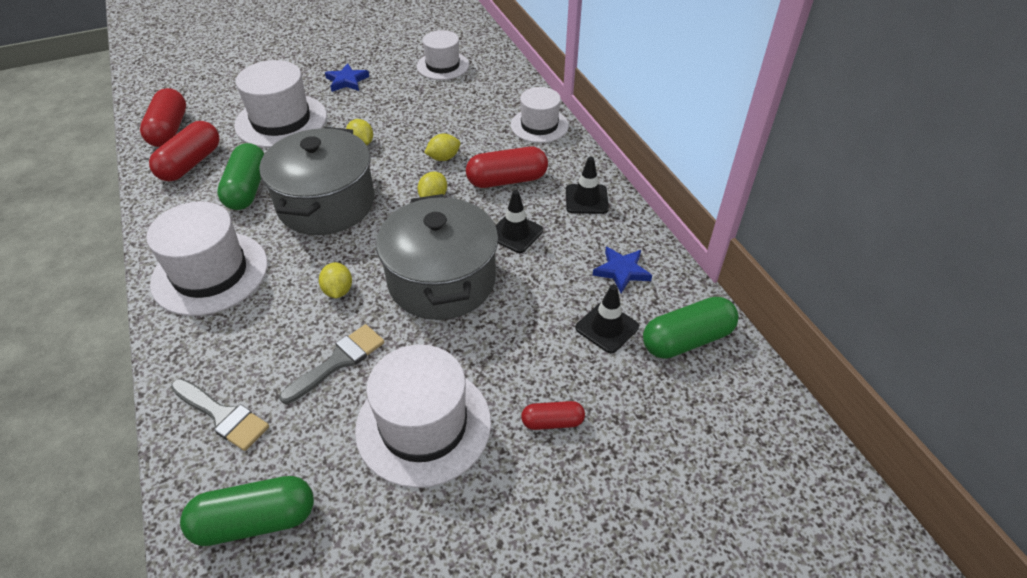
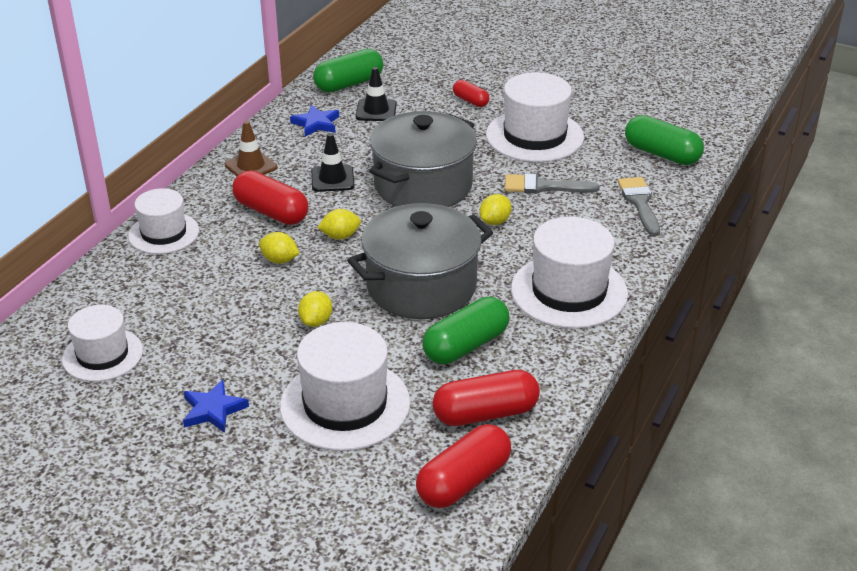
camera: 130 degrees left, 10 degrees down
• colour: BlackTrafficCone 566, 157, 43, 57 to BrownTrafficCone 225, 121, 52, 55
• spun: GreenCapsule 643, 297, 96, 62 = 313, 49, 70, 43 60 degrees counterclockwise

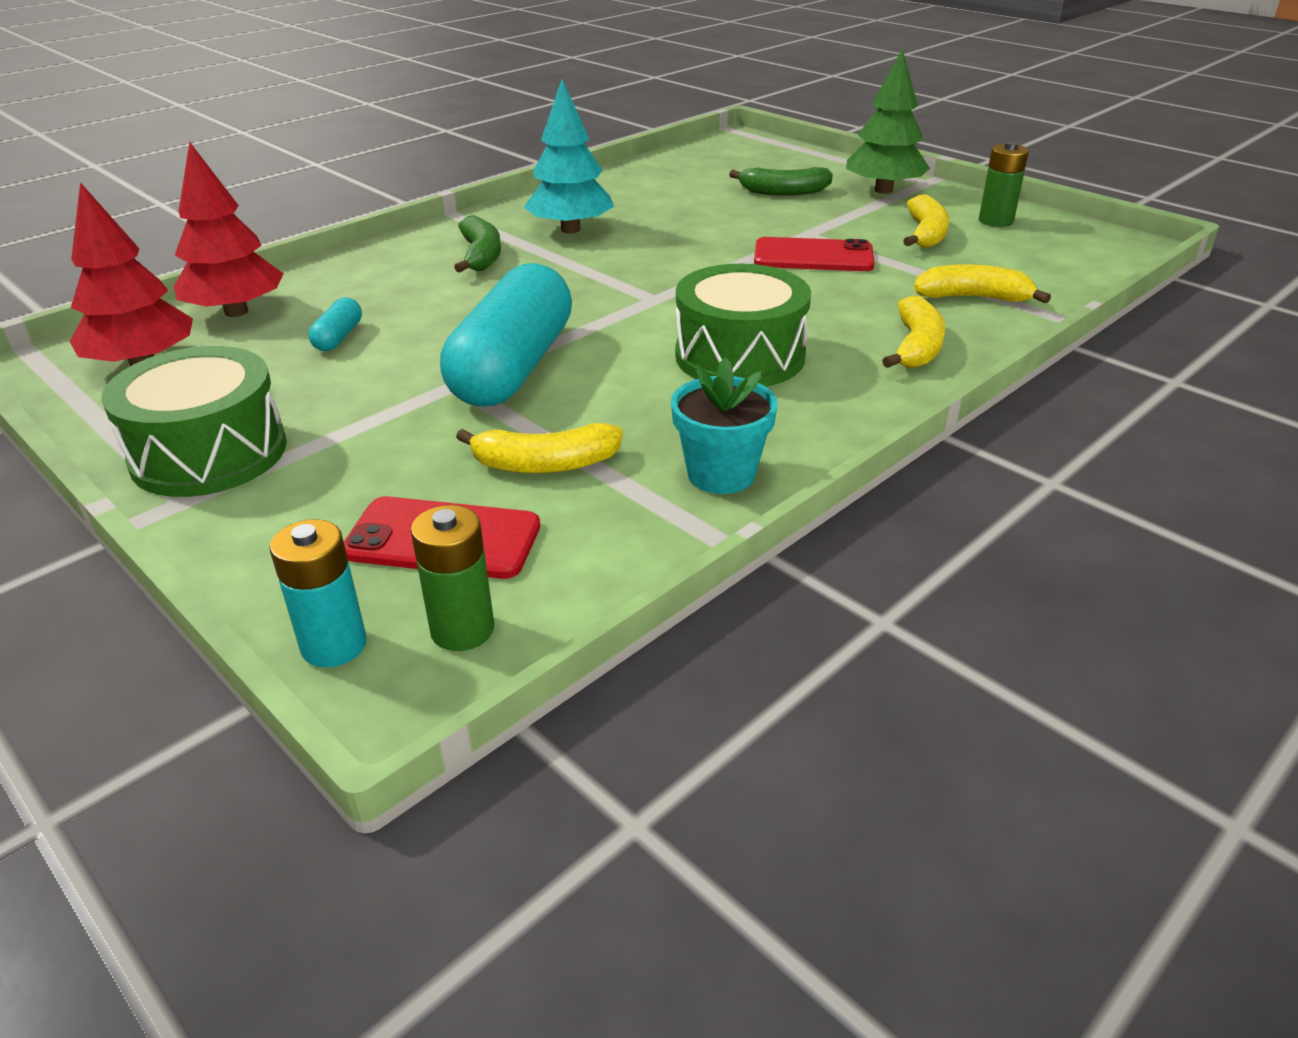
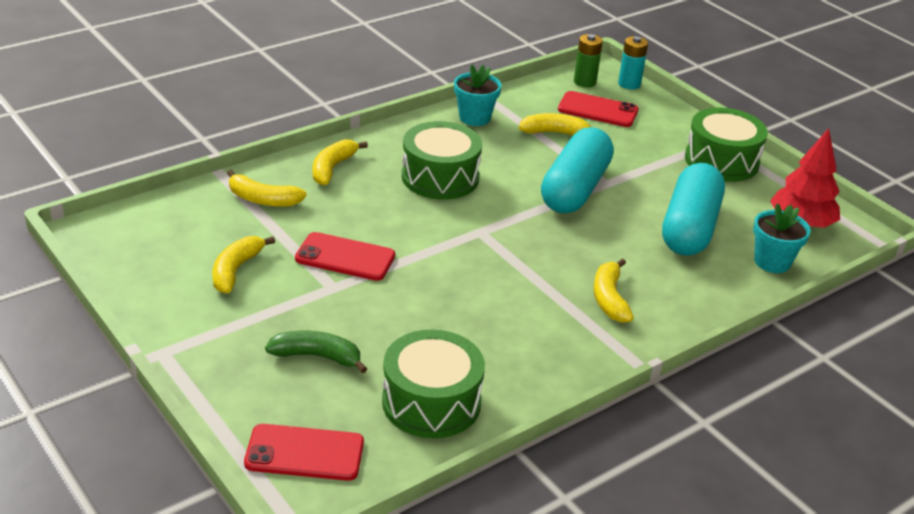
camera: 175 degrees left, 0 degrees up
• exchanged: RedTree 174, 142, 110, 175 to TurquoiseFlowerPot 753, 203, 58, 70
• size: TurquoiseCapsule 308, 297, 54, 54 = 662, 163, 63, 93 x2.48
• colour: GreenBanana 454, 215, 47, 58 to YellowBanana 593, 258, 41, 65
• missing: TurquoiseTree 524, 79, 90, 155
• missing: GreenTree 846, 49, 84, 145
• missing: GreenBattery 979, 141, 50, 86
• appeared: RedPhone 244, 424, 120, 57
• appeared: GreenDrum 382, 330, 103, 108

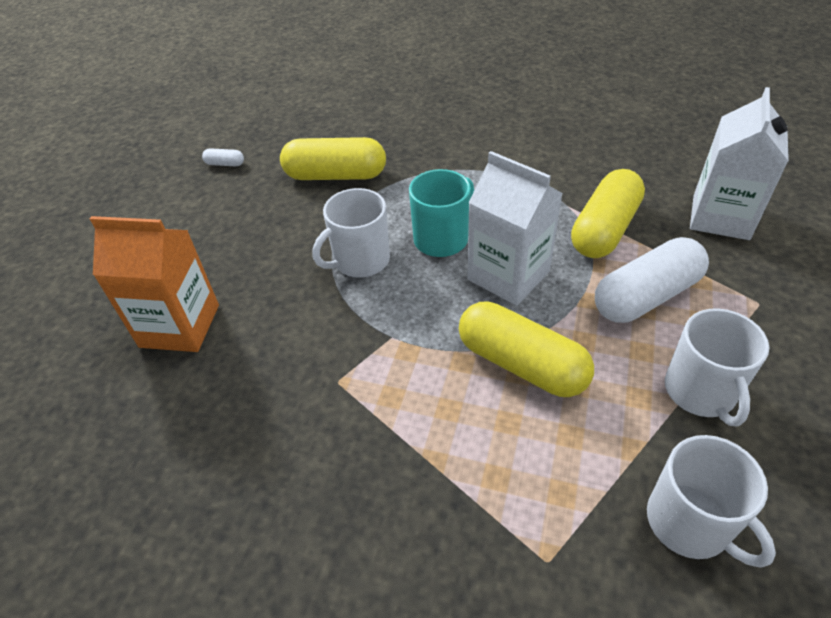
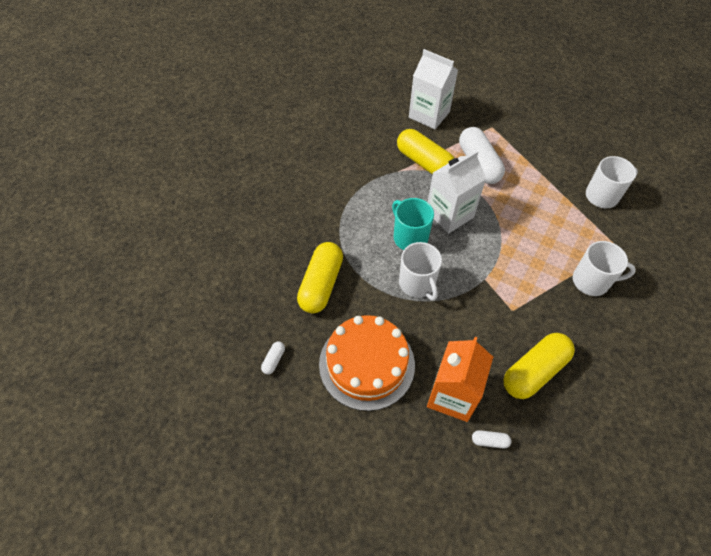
camera: 80 degrees left, 10 degrees up
• relocated: YellowCapsule 459, 301, 135, 96 to 504, 333, 71, 66
• relocated: WhiteMug 665, 308, 104, 118 to 573, 241, 63, 55
• appeared: OrangeCake 319, 315, 96, 96
• appeared: WhiteCapsule 472, 430, 39, 18

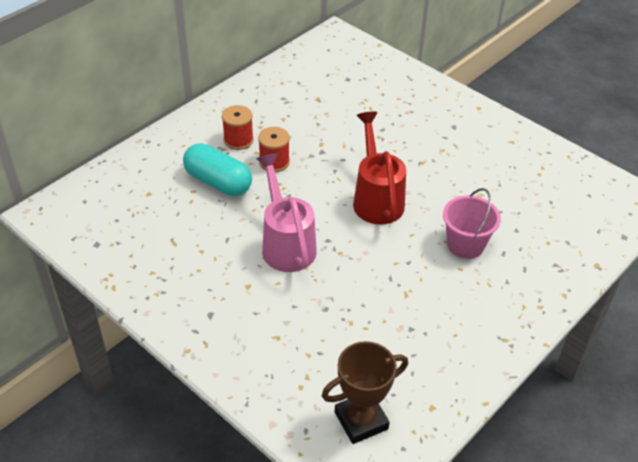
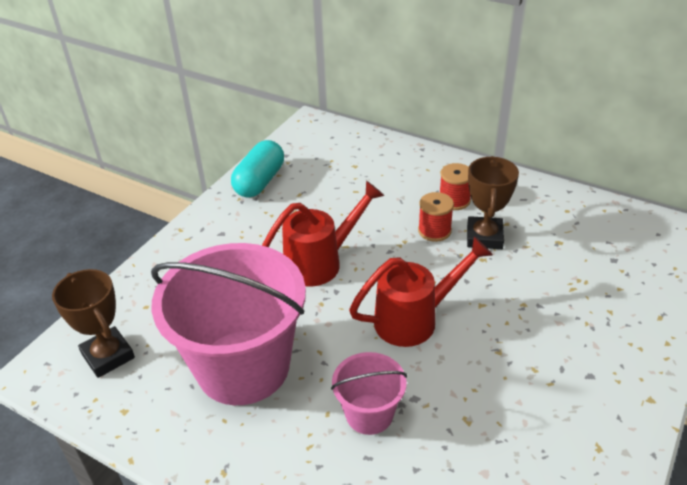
camera: 80 degrees right, 5 degrees down
• relocated: TurquoiseCapsule 183, 143, 69, 53 to 231, 140, 53, 58
• colour: PinkWateringCan 256, 153, 61, 119 to RedWateringCan 262, 181, 122, 105
• appeared: PinkBucket 151, 243, 155, 162
• appeared: BrownTrophy 467, 156, 52, 93

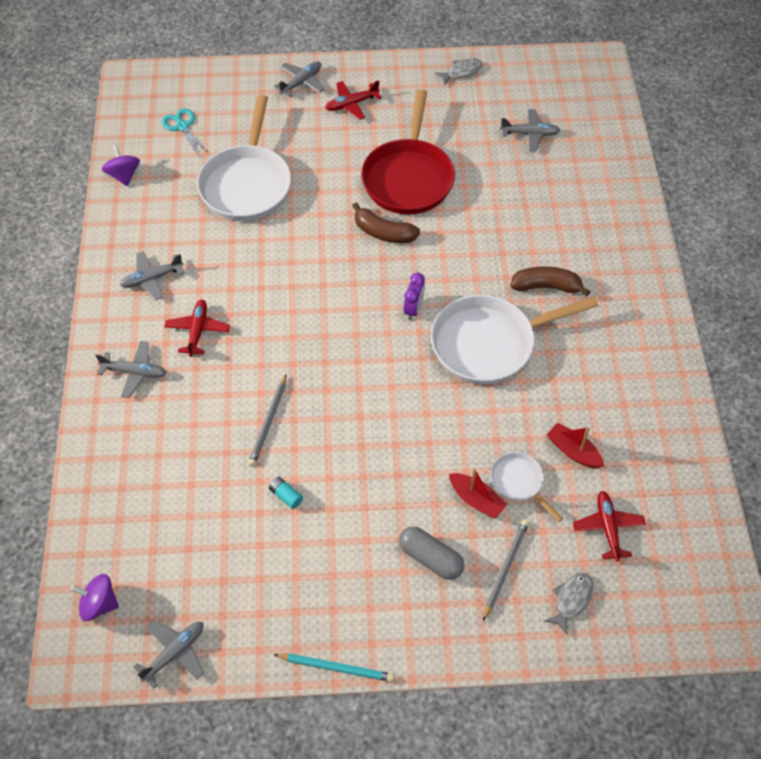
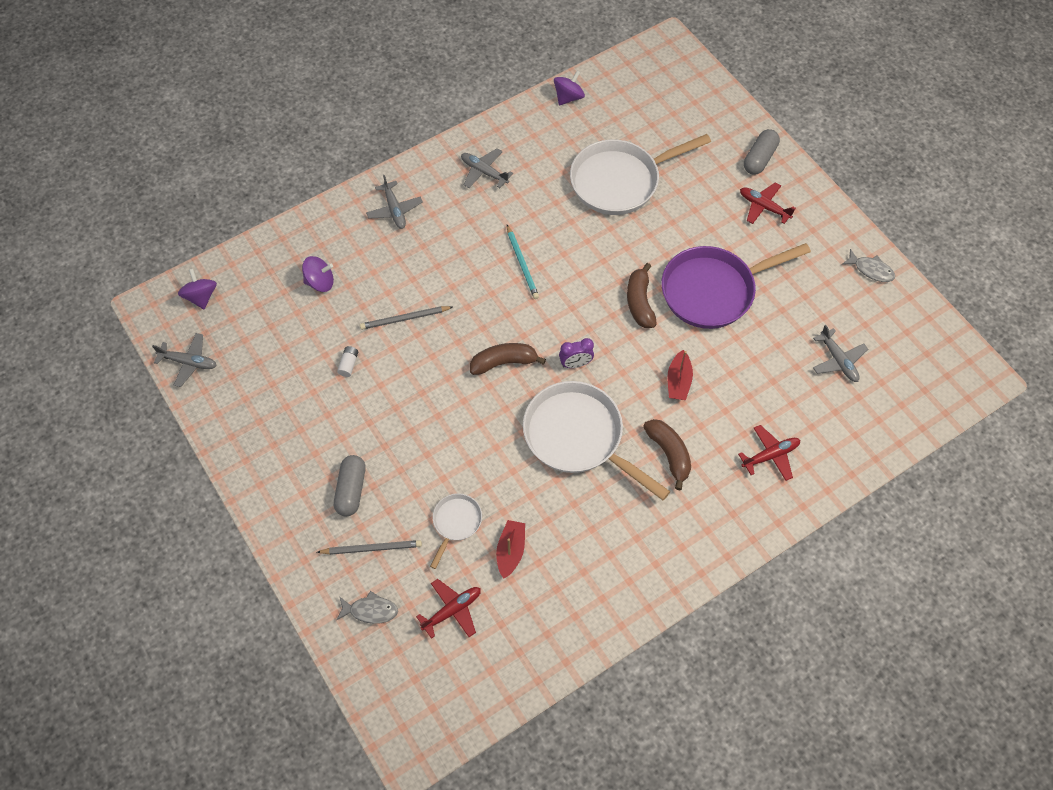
camera: 60 degrees right, 5 degrees up
• missing: TurquoiseScissors 162, 108, 46, 48
• relocated: RedPlane 164, 300, 66, 57 to 738, 425, 62, 56
• colour: TurquoiseBattery 269, 477, 34, 32 to WhiteBattery 337, 346, 21, 31
• relocated: TurquoisePencil 273, 653, 121, 29 to 507, 225, 32, 74
• exchanged: GreyPlane 274, 61, 50, 36 to GreyCapsule 744, 129, 36, 46
• colour: RedPan 361, 89, 94, 125 to PurplePan 661, 243, 150, 86
• relocated: RedBoat 449, 468, 58, 50 to 667, 350, 26, 50
• appeared: PurpleSpinningTop 302, 256, 32, 36
• appeared: BrownBanana 470, 343, 76, 32

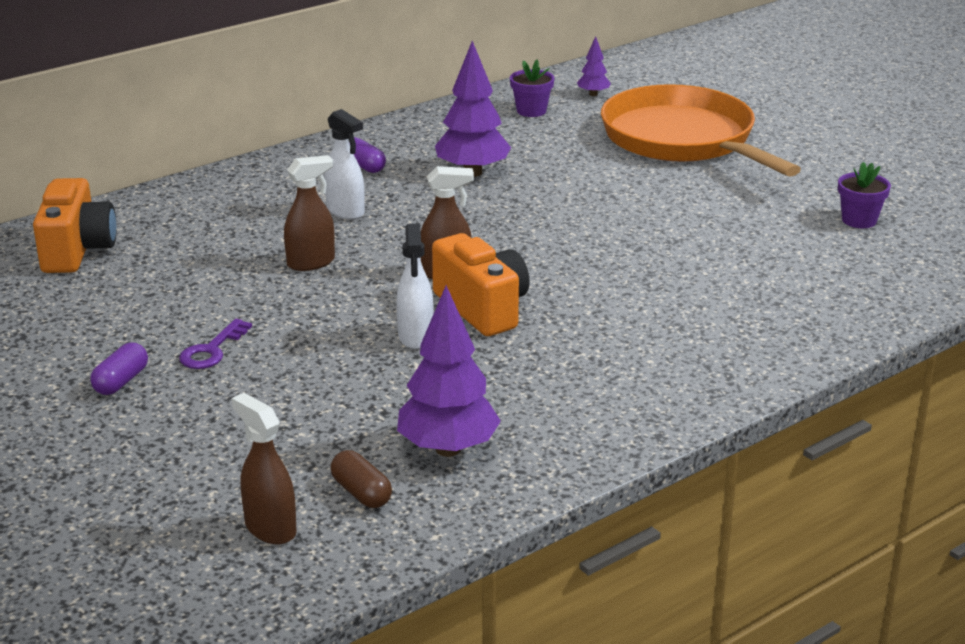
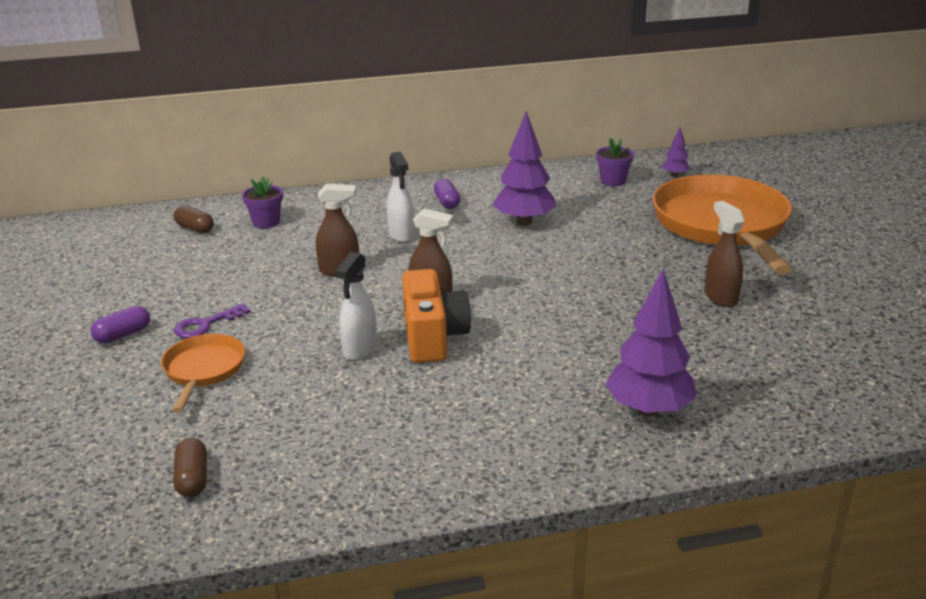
camera: 25 degrees right, 0 degrees up
• exchanged: OrangeCamera 33, 178, 84, 95 to BrownCapsule 174, 206, 40, 27
• relocated: BrownSprayBottle 231, 393, 66, 151 to 705, 201, 39, 106
• relocated: PurpleTree 397, 285, 104, 172 to 606, 269, 91, 147
• relocated: PurpleFlowerPot 838, 162, 53, 66 to 242, 177, 41, 51
• appeared: OrangePan 161, 334, 84, 78

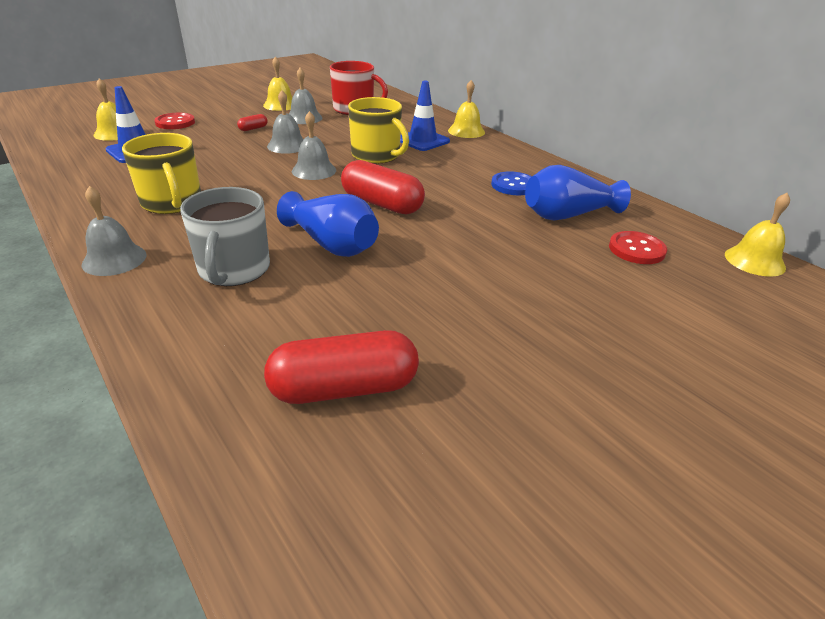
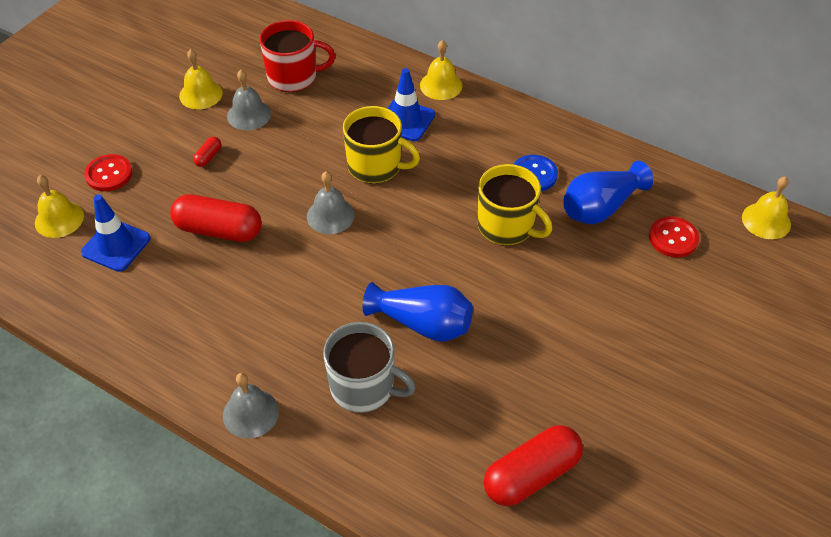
camera: 20 degrees left, 15 degrees up
• relocated: YellowMug 122, 133, 79, 81 to 478, 164, 74, 81
• spun: GreyMug 180, 187, 90, 99 = 323, 322, 93, 91 45 degrees counterclockwise
• missing: GreyBell 267, 90, 37, 64
• relocated: RedCapsule 341, 160, 84, 54 to 170, 194, 92, 48

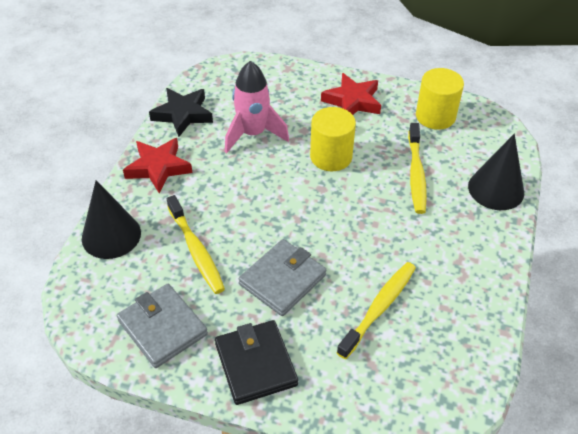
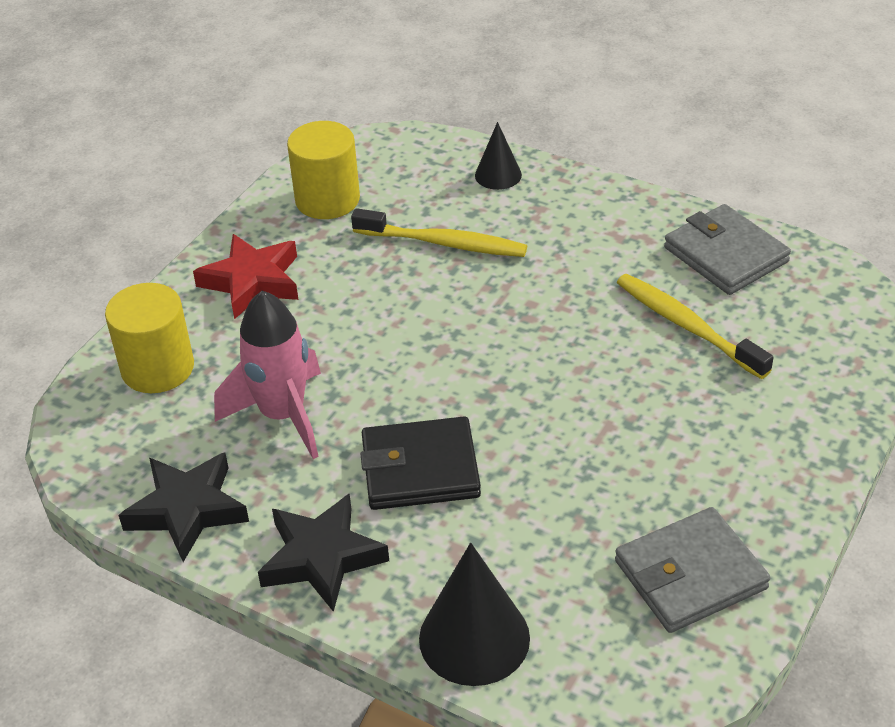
camera: 75 degrees left, 5 degrees down
• colour: RedStar 123, 138, 69, 55 to BlackStar 258, 493, 131, 119
• missing: YellowToothbrush 167, 195, 58, 99
• relocated: BlackWallet 215, 320, 83, 85 to 361, 416, 120, 94
• relocated: GreyWallet 238, 239, 88, 77 to 664, 204, 127, 91
• relocated: YellowCylinder 310, 107, 46, 64 to 105, 283, 89, 110
• size: BlackCone 468, 134, 56, 76 = 475, 122, 47, 68 x0.58

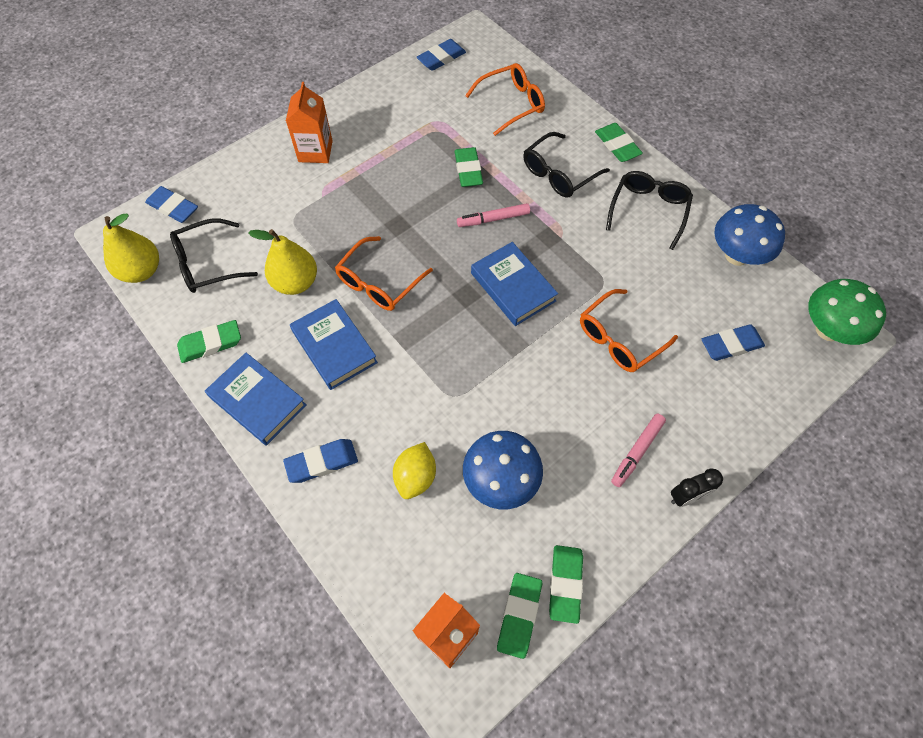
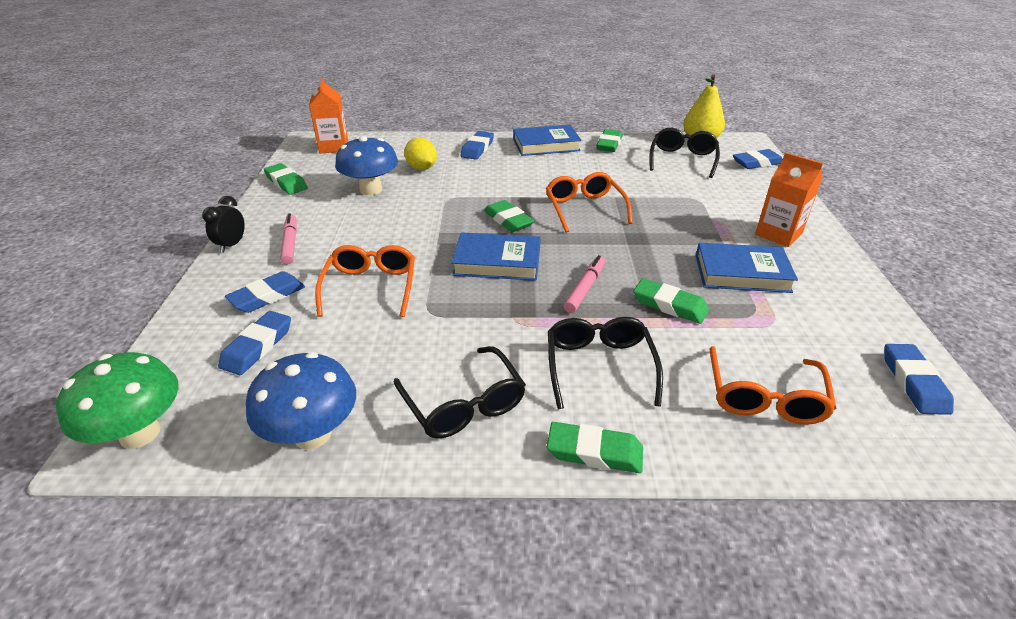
camera: 130 degrees right, 25 degrees down
• missing: YellowPear 248, 229, 69, 66
• relocated: BlueBook 290, 299, 88, 91 to 696, 243, 102, 50
• relocated: GreenEraser 497, 573, 45, 86 to 484, 200, 50, 32
• appeared: BlueEraser 225, 271, 80, 42

